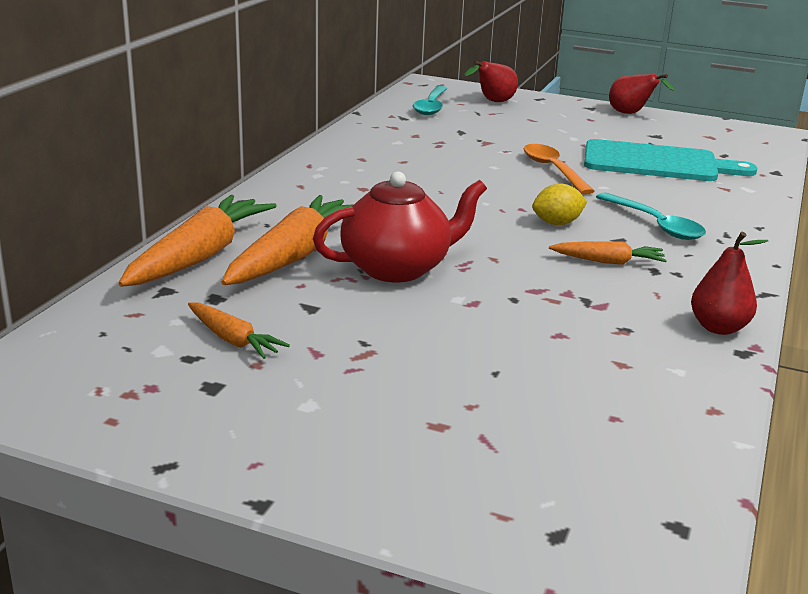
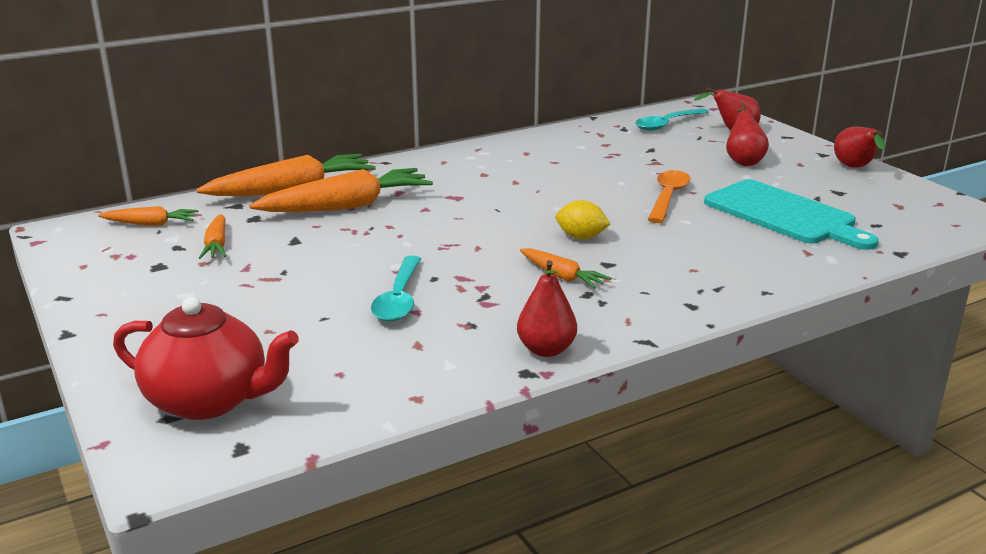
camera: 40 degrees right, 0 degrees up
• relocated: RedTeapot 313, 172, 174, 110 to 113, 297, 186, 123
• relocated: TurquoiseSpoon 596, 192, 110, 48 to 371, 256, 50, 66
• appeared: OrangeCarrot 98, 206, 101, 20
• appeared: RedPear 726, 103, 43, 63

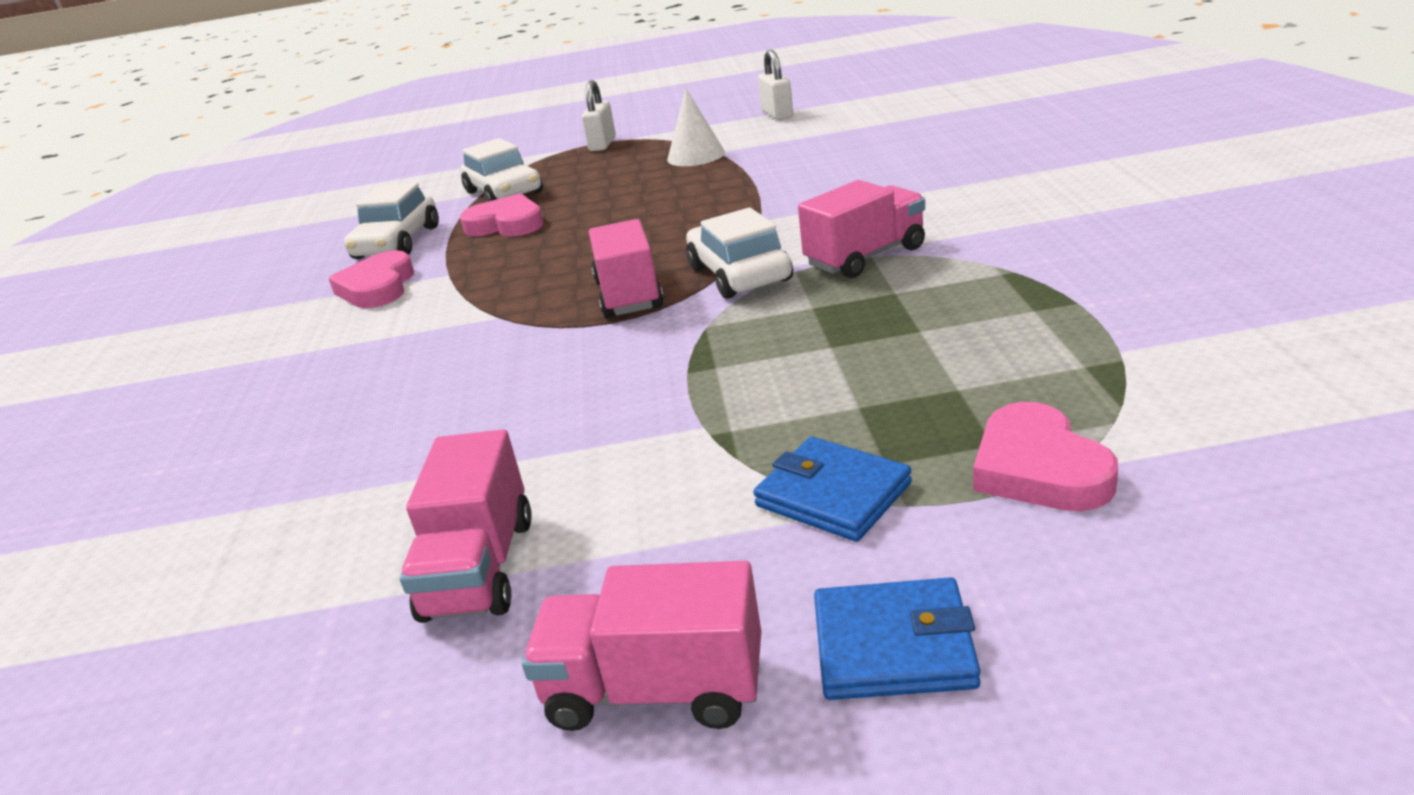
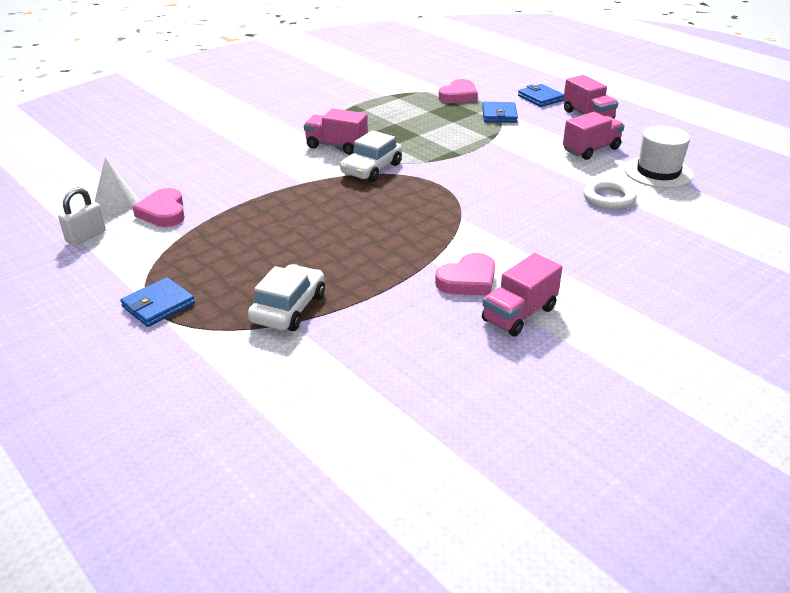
camera: 130 degrees left, 5 degrees up
• missing: WhiteCar 344, 183, 95, 76
• relocated: PinkHeart 460, 193, 84, 44 to 133, 188, 52, 39
• exchanged: WhitePadlock 582, 80, 34, 71 to BlueWallet 120, 277, 75, 50
• relocated: PinkTruck 589, 219, 75, 99 to 482, 253, 80, 84
• relocated: WhiteCone 667, 89, 58, 77 to 95, 157, 44, 57
• appeared: WhiteRing 583, 179, 54, 31
• appeared: WhiteHat 624, 126, 69, 62

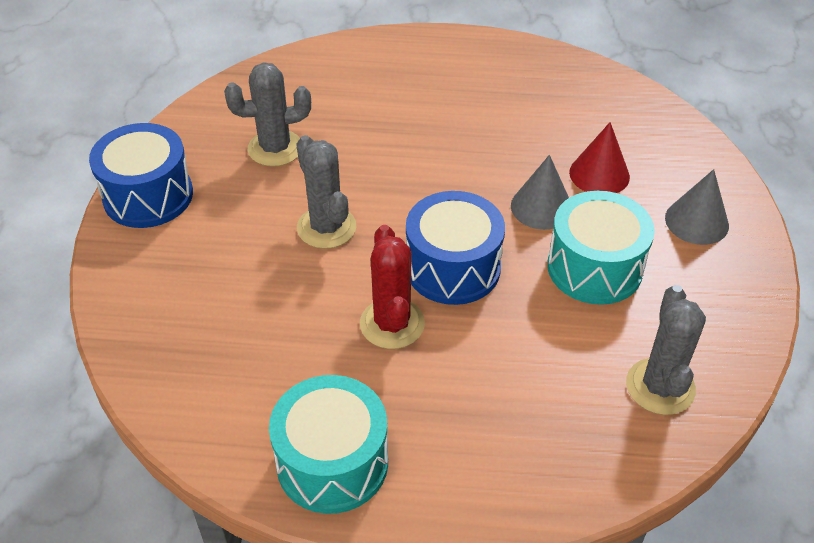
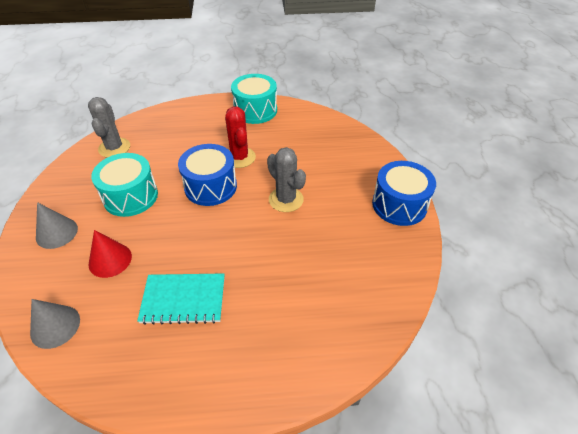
camera: 170 degrees right, 0 degrees up
• missing: GreyCactus 224, 62, 87, 105
• relocated: GreyCone 511, 155, 58, 75 to 30, 299, 50, 50
• appeared: TurquoiseNotebook 137, 273, 88, 52

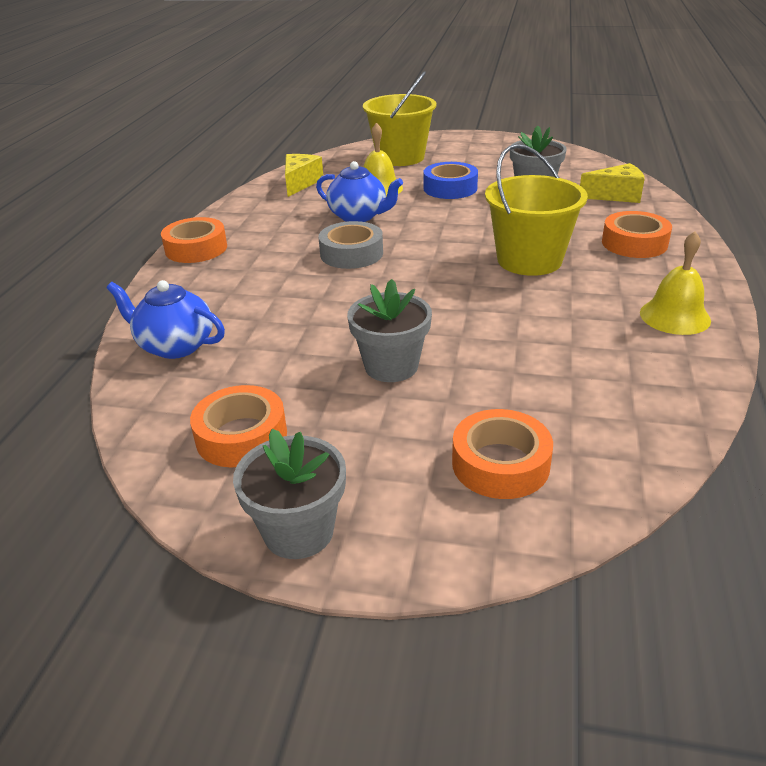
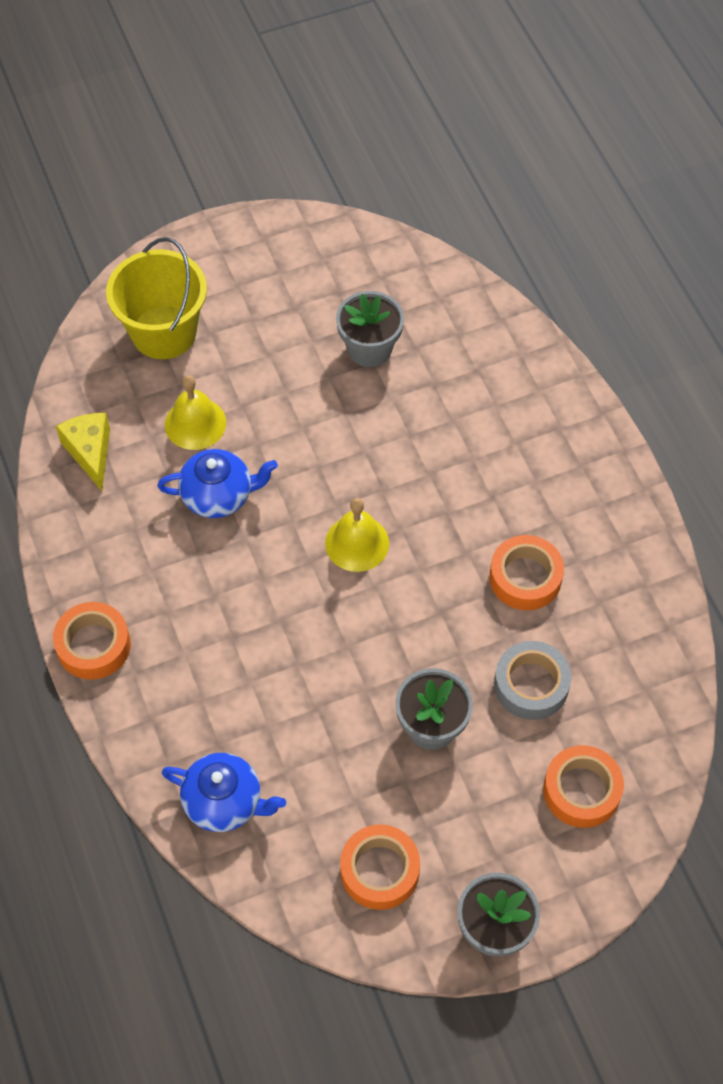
camera: 35 degrees left, 25 degrees up
• spun: BlueTeapot 107, 280, 118, 79 = 162, 753, 124, 79 150 degrees counterclockwise
• relocated: GreyTape 318, 221, 65, 48 to 494, 641, 77, 79
• missing: BlueTape 423, 162, 55, 37
• missing: YellowBucket 485, 144, 103, 132
• missing: YellowCheese 580, 163, 65, 40
• relocated: OrangeTape 602, 211, 70, 47 to 489, 535, 75, 75
• relocated: YellowBell 640, 231, 71, 104 to 325, 498, 64, 74

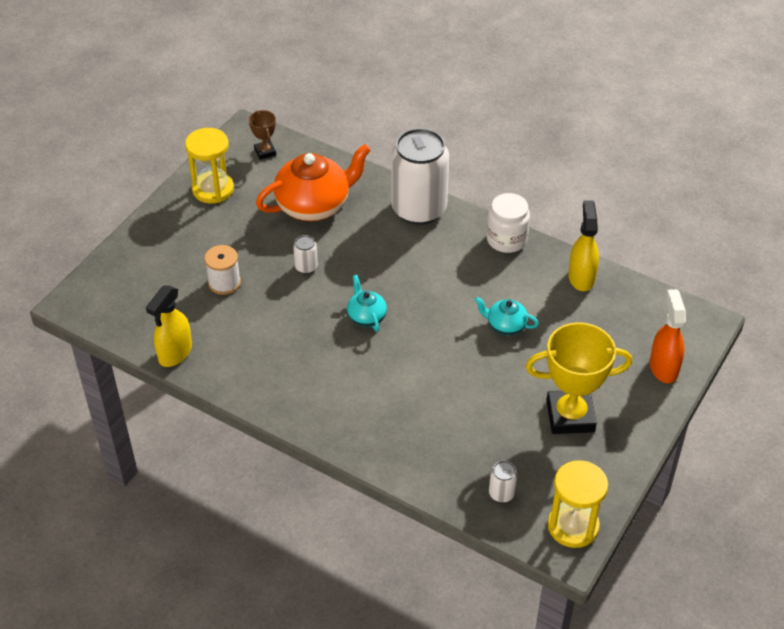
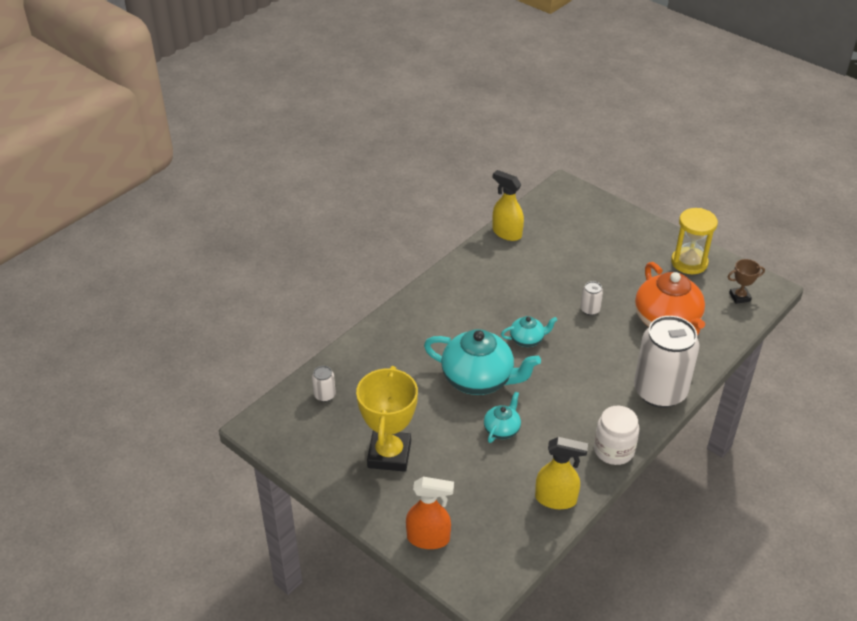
camera: 100 degrees right, 5 degrees down
• missing: WhiteSpool 204, 245, 37, 50
• missing: YellowHourglass 548, 460, 60, 88
• appeared: TurquoiseTeapot 424, 329, 117, 66

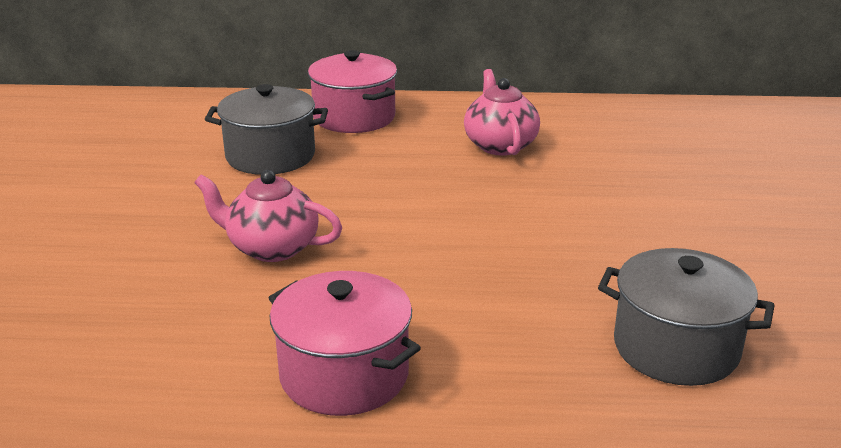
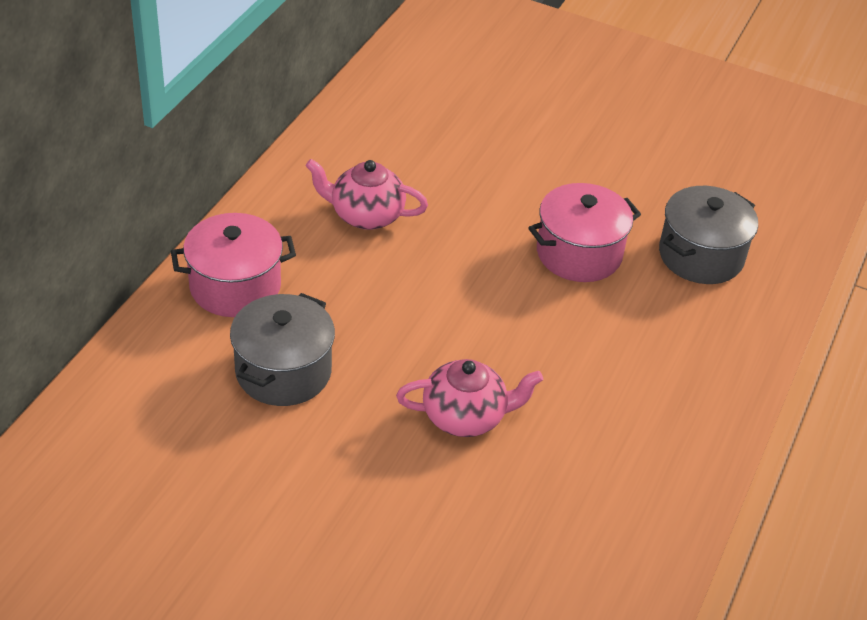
camera: 70 degrees left, 15 degrees up
• spun: PinkTeapot 194, 170, 148, 92 = 396, 359, 147, 78 135 degrees counterclockwise
• relocated: PinkPot 269, 271, 152, 145 to 528, 183, 113, 99

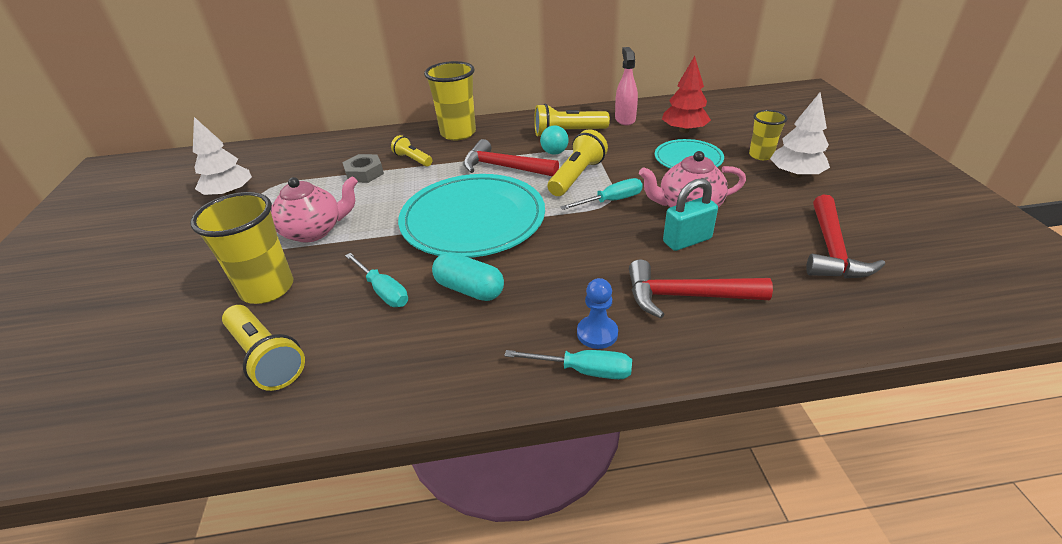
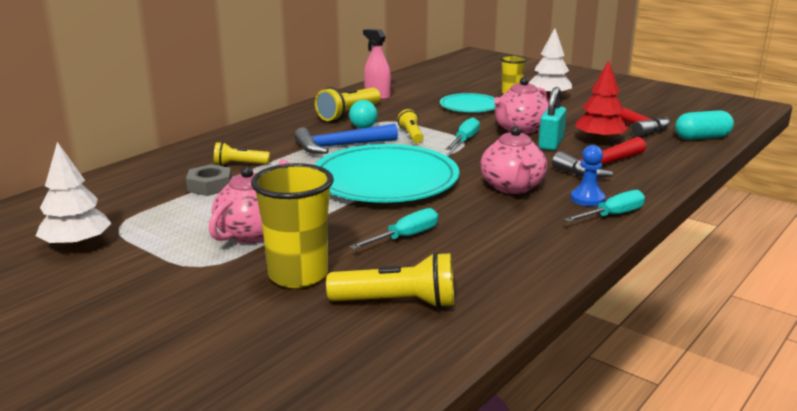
camera: 45 degrees left, 15 degrees down
• spun: TurquoiseScrewdriver 345, 253, 63, 54 = 349, 208, 89, 42 45 degrees counterclockwise
• missing: YellowCup 424, 61, 52, 79
• relocated: TurquoiseCapsule 432, 252, 72, 49 to 675, 110, 59, 30
• colour: RedHammer 463, 139, 96, 38 to BlueHammer 294, 124, 104, 30
• size: YellowFlashlight 548, 129, 60, 67 = 398, 109, 26, 34 x0.61
• relocated: RedTree 662, 56, 49, 77 to 575, 60, 54, 82
• appeared: PinkTeapot 481, 126, 66, 68

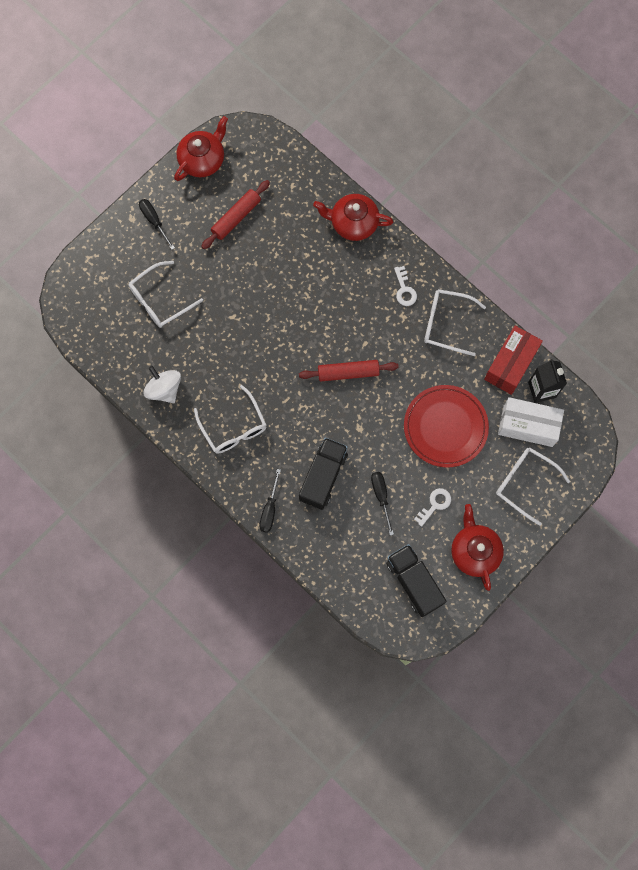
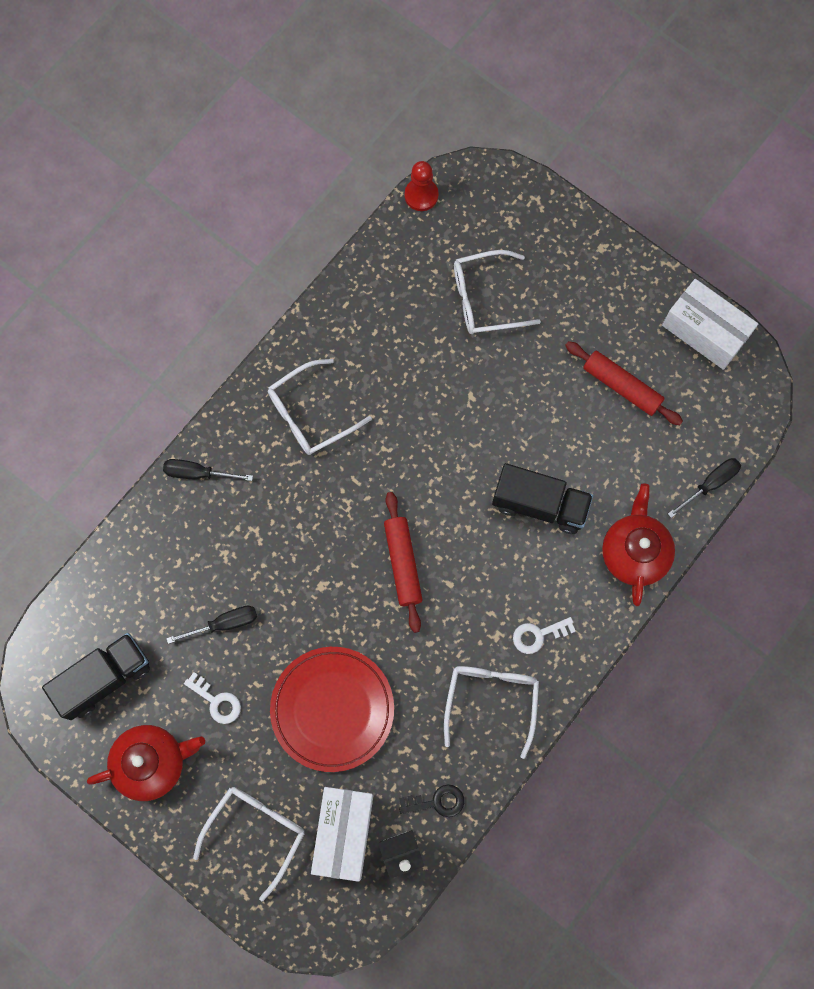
camera: 85 degrees right, 0 degrees up
• spun: WhiteGlasses 129, 261, 74, 67 = 454, 250, 87, 84 60 degrees counterclockwise
• relocated: BlackScrewdriver 139, 199, 36, 51 to 668, 458, 73, 60
• missing: WhiteSpinningTop 144, 366, 37, 37
• exchanged: RedTeapot 174, 116, 54, 65 to WhiteBox 662, 279, 96, 91
• relocated: BlackTruck 299, 438, 49, 72 to 492, 463, 101, 71
• exchanged: RedBox 484, 326, 59, 69 to BlackKey 399, 785, 65, 32
• appeared: RedPawn 405, 161, 33, 50

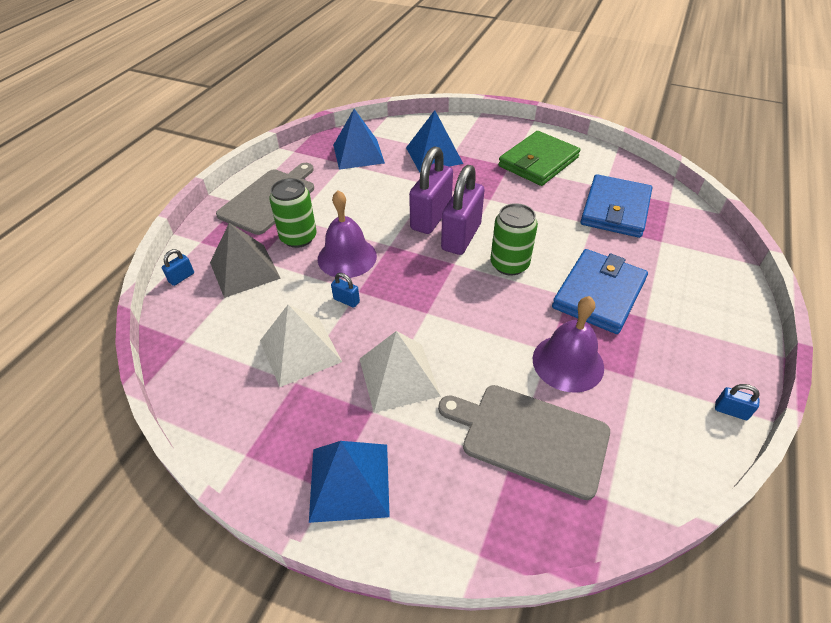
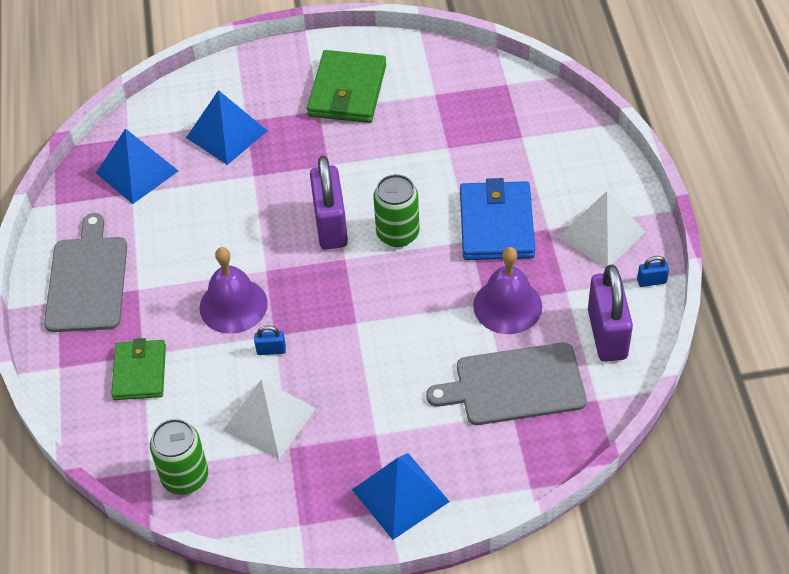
camera: 30 degrees left, 5 degrees up
• missing: BluePadlock 162, 249, 32, 37
• exchanged: GreyPyramid 210, 223, 71, 75 to GreenWallet 111, 338, 55, 62
• relocated: GreenCan 269, 178, 48, 70 to 150, 419, 58, 76
• relocated: WhitePyramid 360, 331, 81, 82 to 558, 191, 87, 77
• relocated: PurplePadlock 409, 146, 44, 88 to 588, 264, 45, 98
• missing: BlueWallet 580, 174, 72, 64

